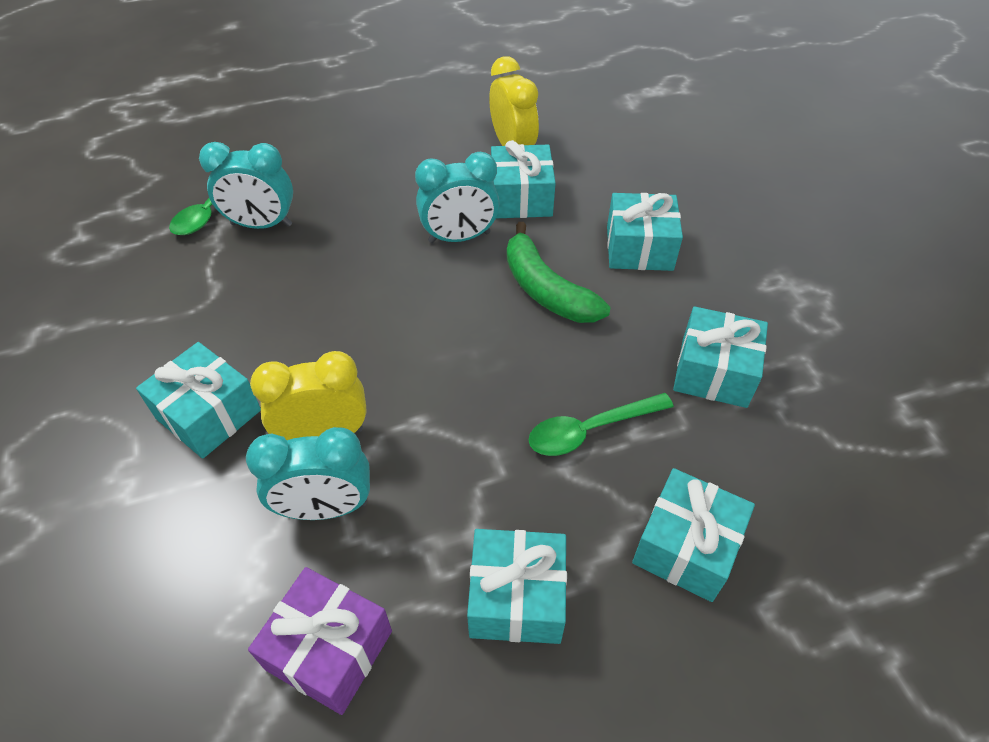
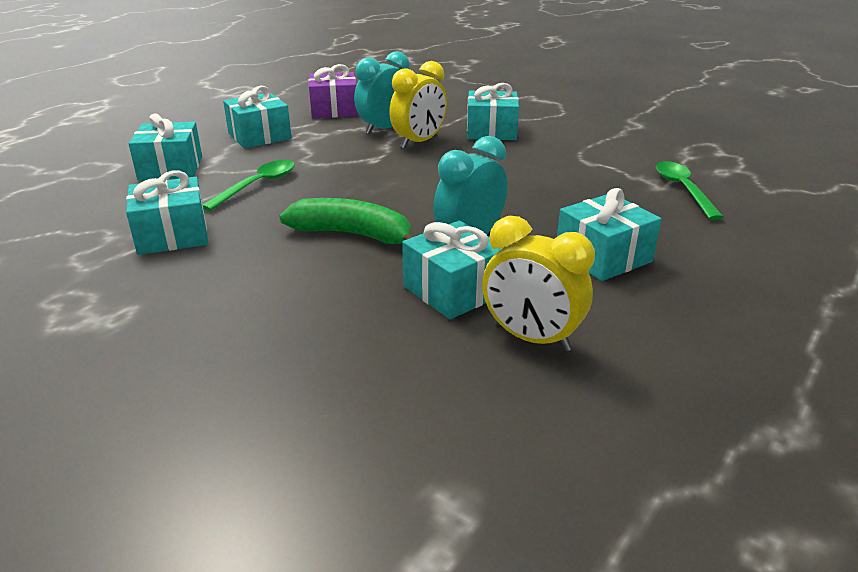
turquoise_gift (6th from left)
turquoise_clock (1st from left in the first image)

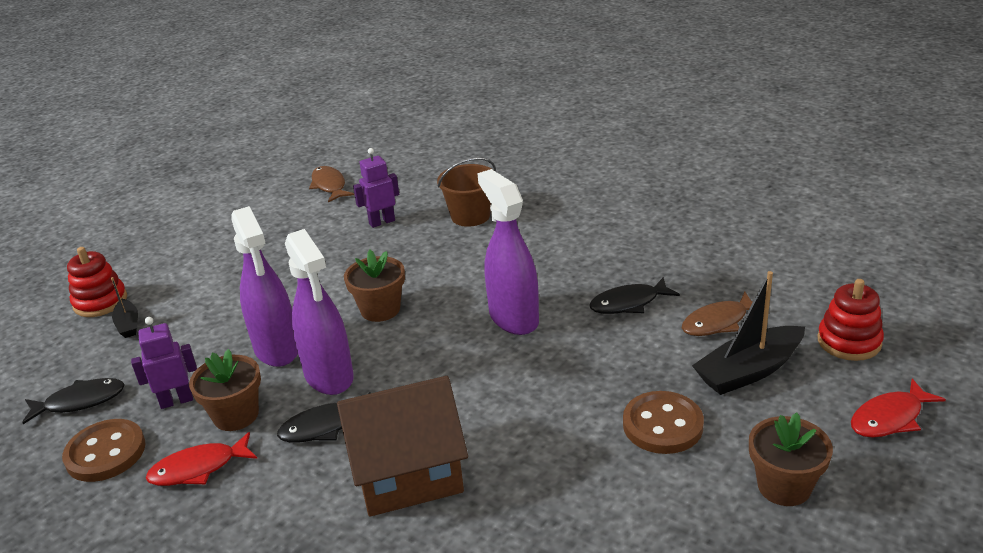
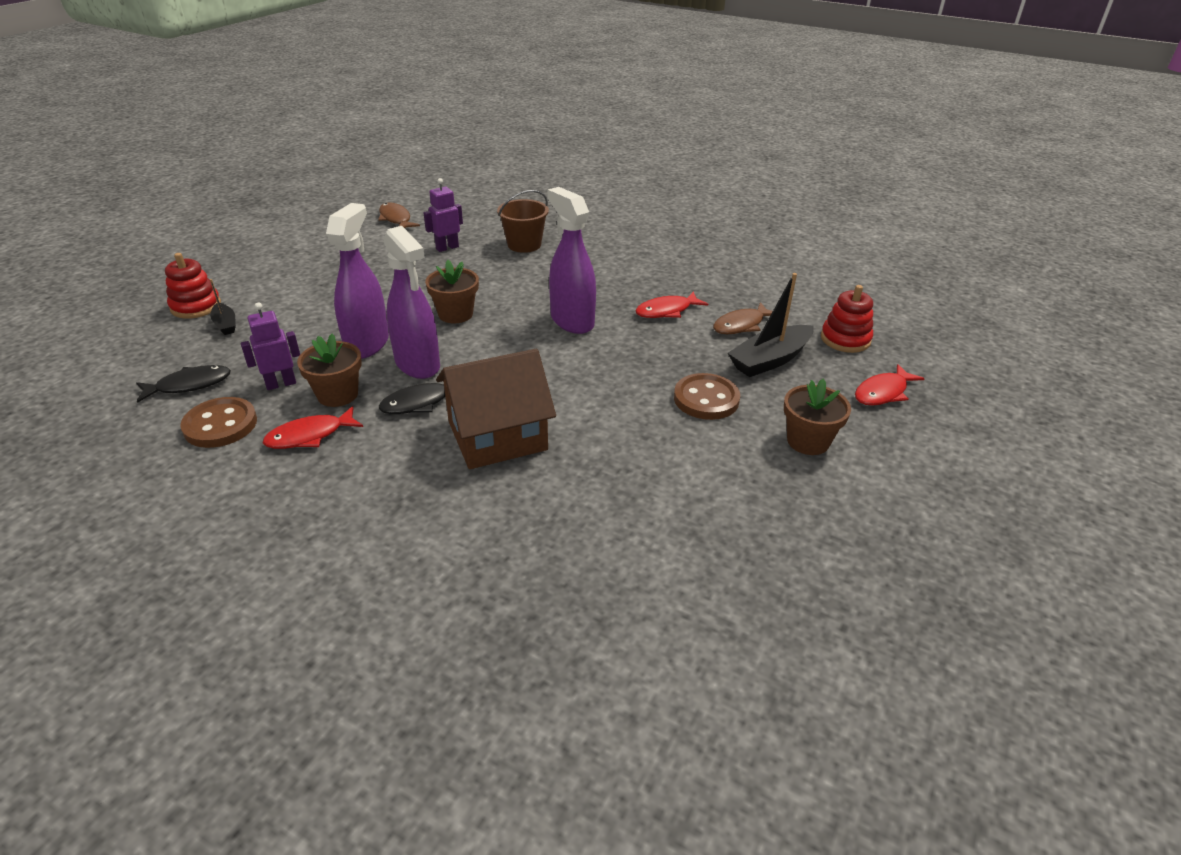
purple_spray_bottle (1st from left)
red_fish (2nd from left)

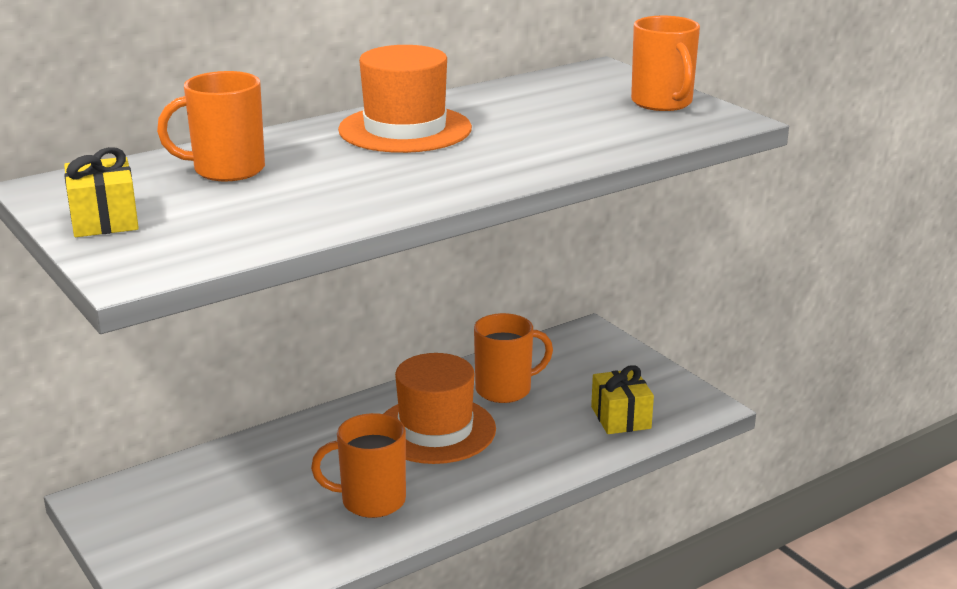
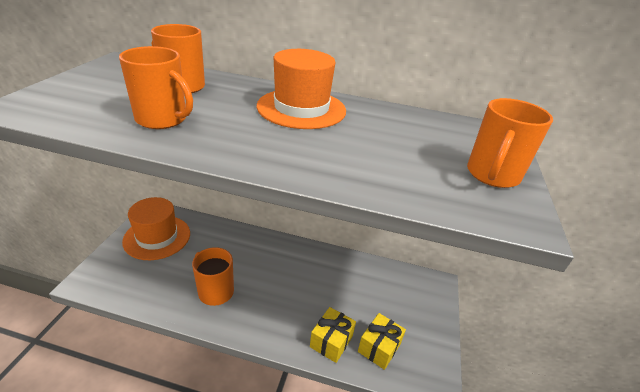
orange_mug (1st from left)
orange_hat (1st from left)
yellow_gift (1st from left)

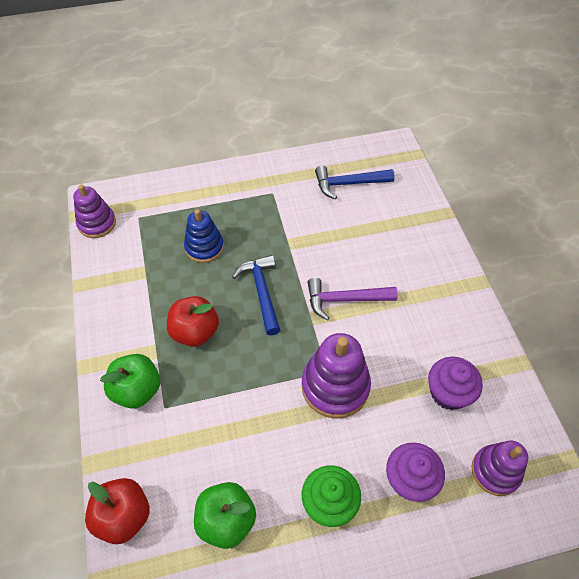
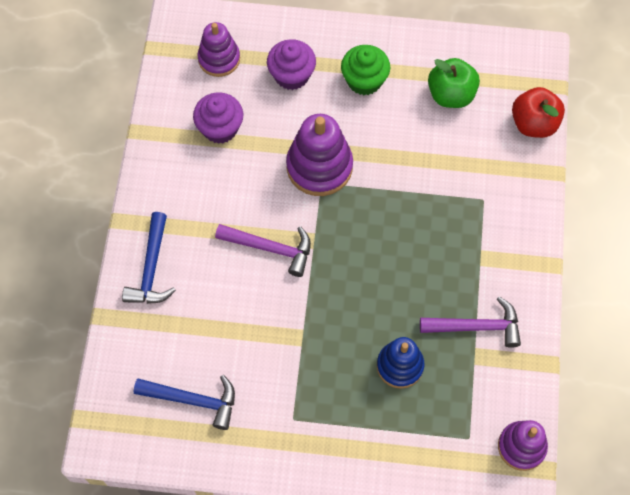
blue_hammer (1st from left)
purple_hammer (2nd from left)
green_apple (1st from left in the first image)
red_apple (2nd from left in the first image)

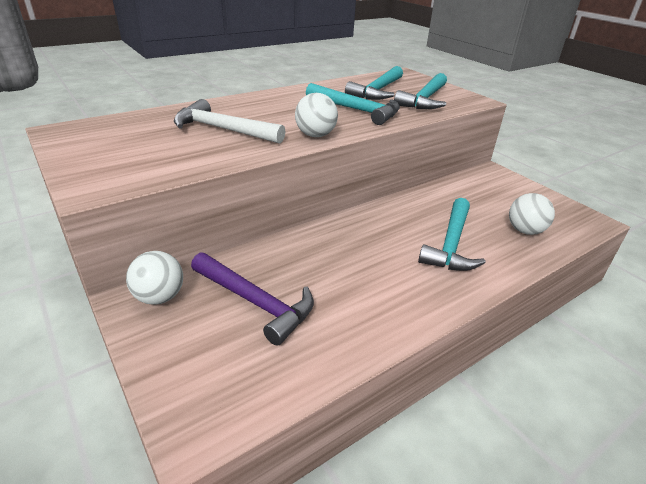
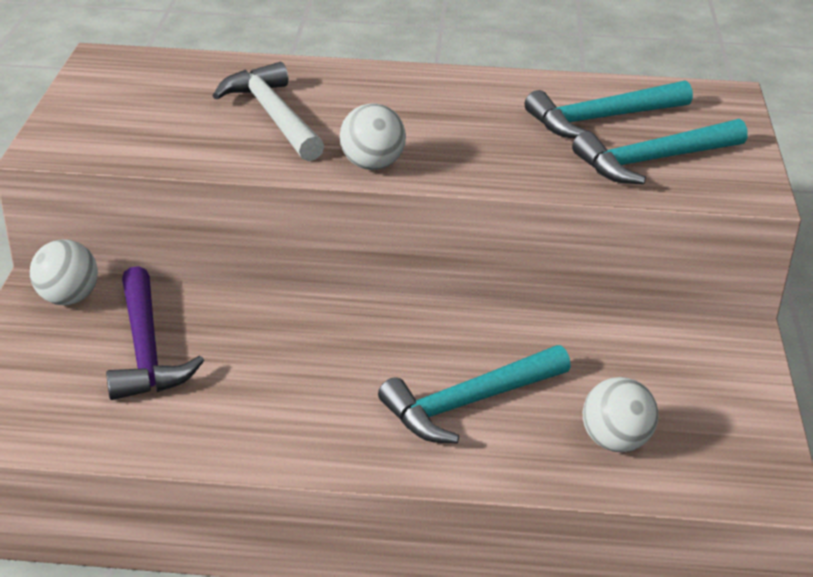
turquoise_hammer (1st from left in the first image)

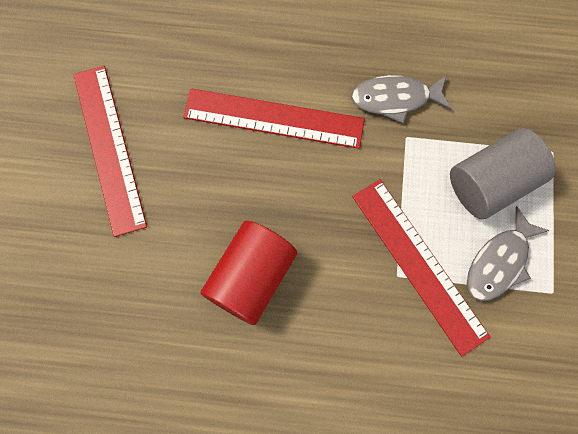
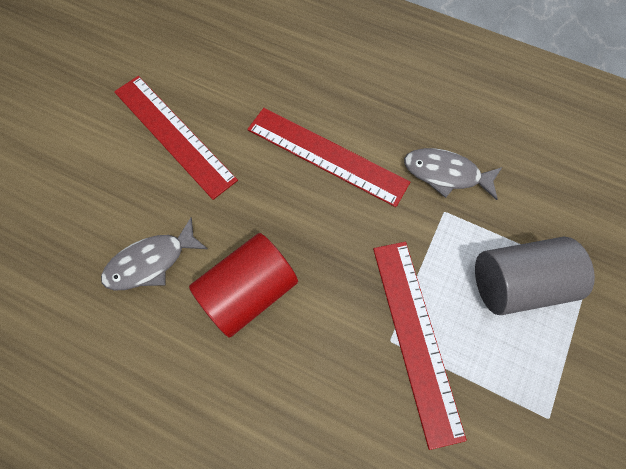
grey_fish (1st from left)
red_ruler (1st from left)

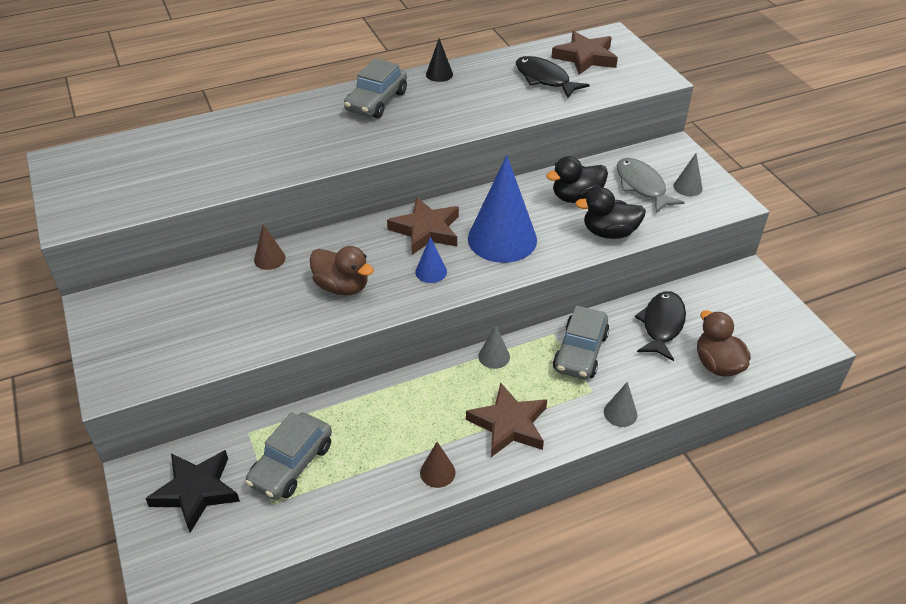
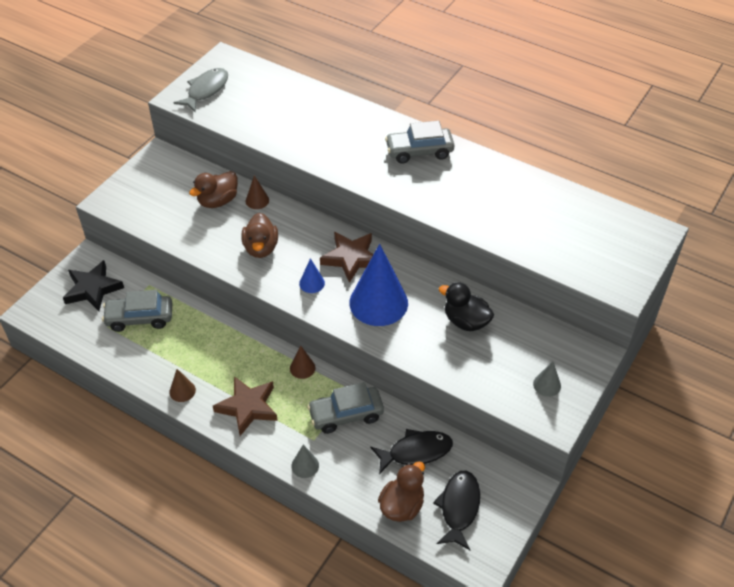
grey_fish
brown_duck (1st from left)
brown_cone (3rd from left)
black_fish (2nd from left)
black_cone
brown_star (3rd from left in the first image)
black_duck (2nd from left in the first image)

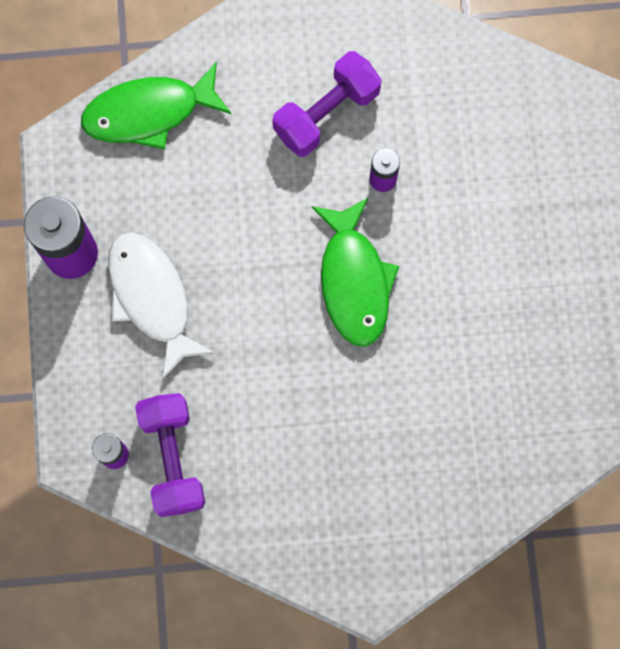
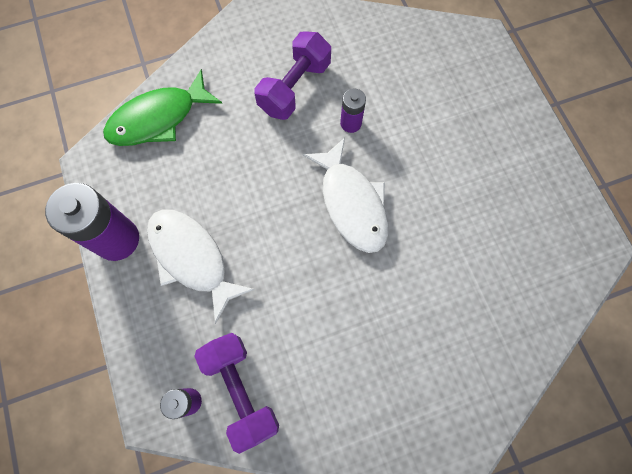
white_fish (2nd from left)

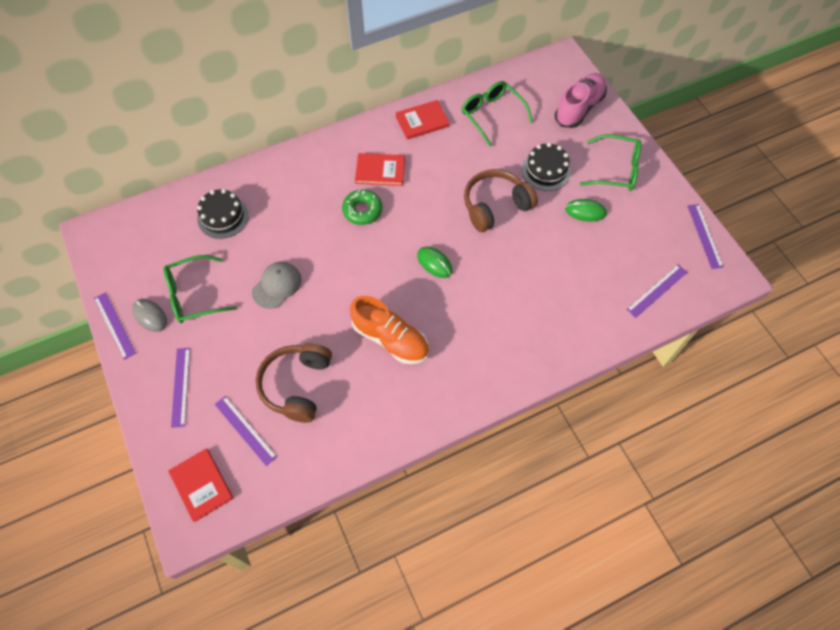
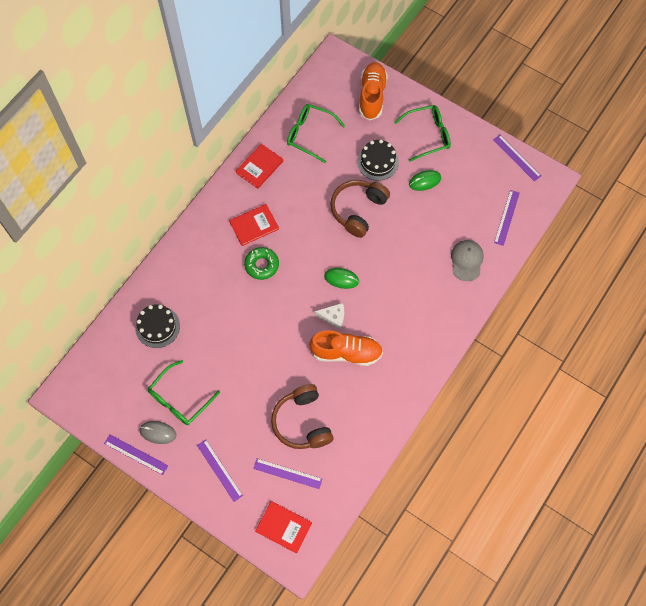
white_cheese
orange_shoe (2nd from left)
grey_cap

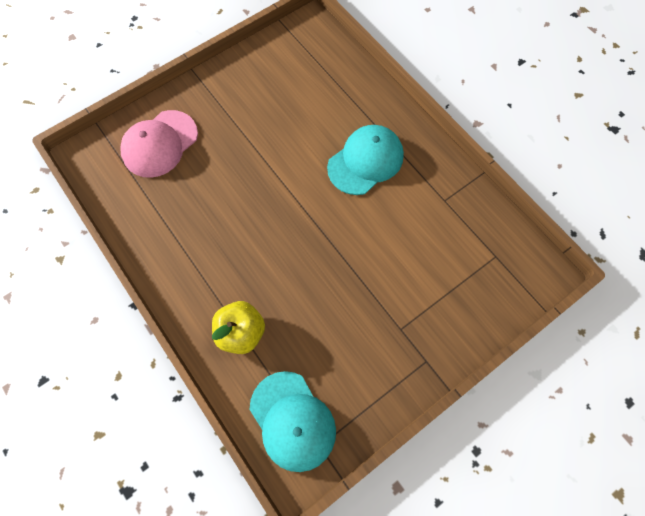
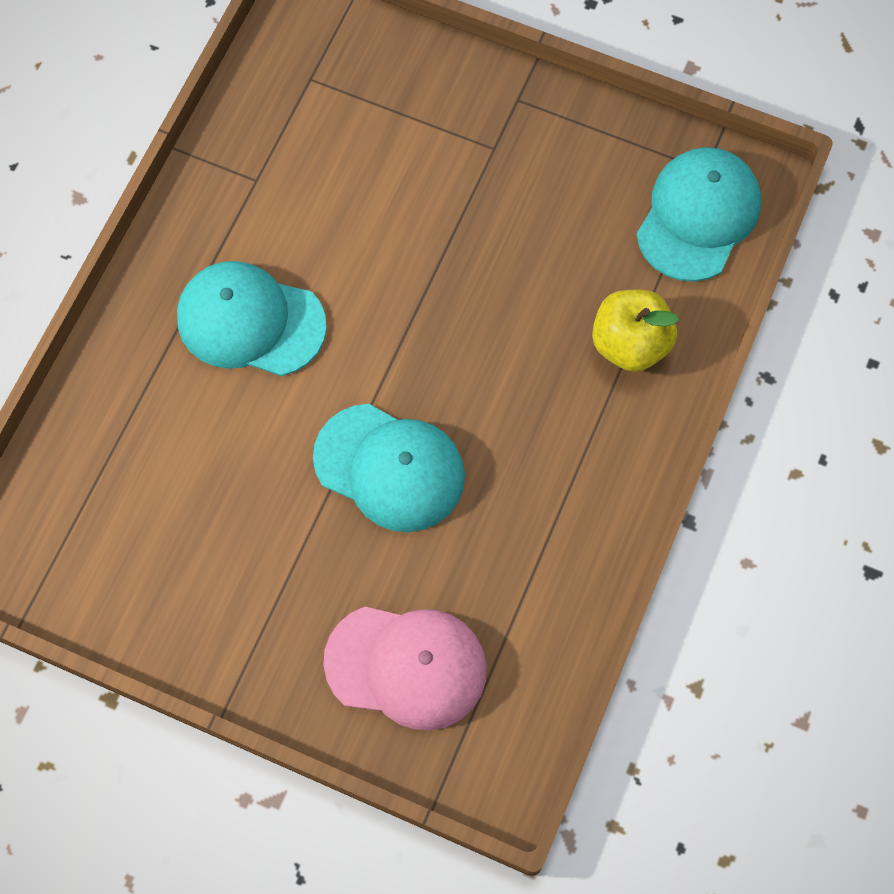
turquoise_cap (2nd from left)

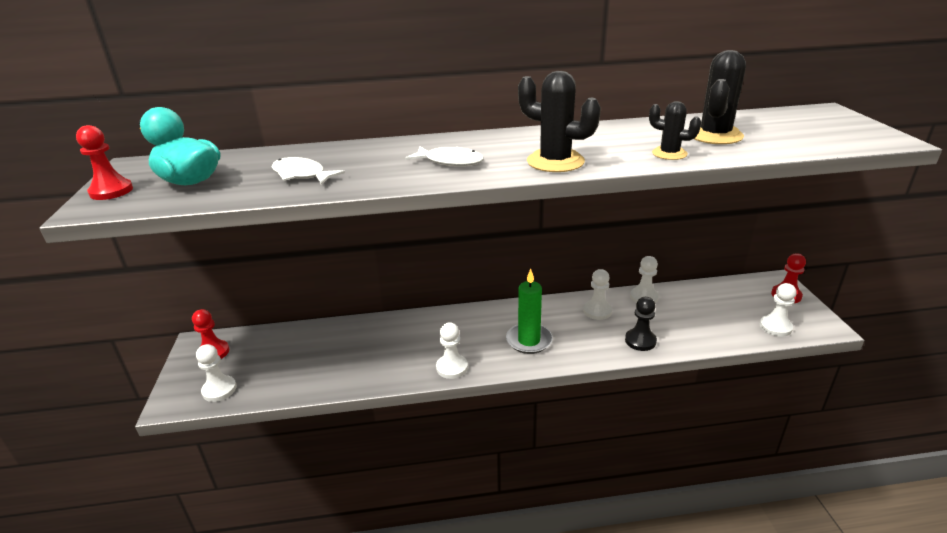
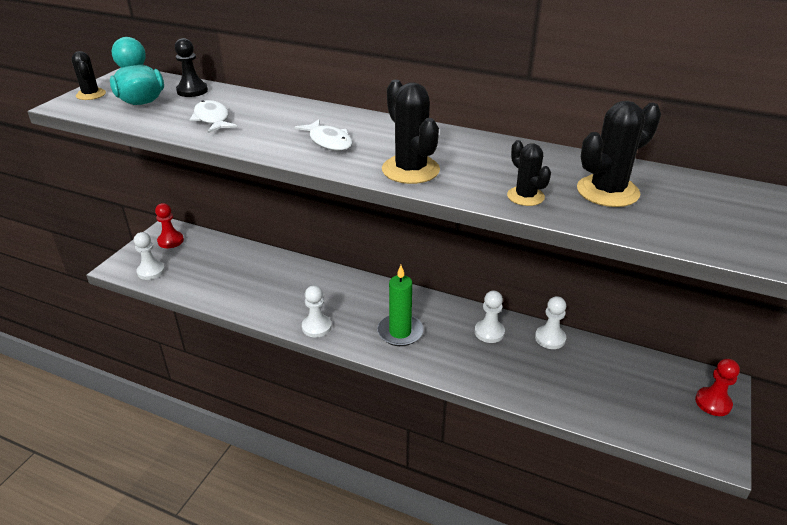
black_cactus (1st from left)
black_pawn
white_pawn (5th from left in the first image)

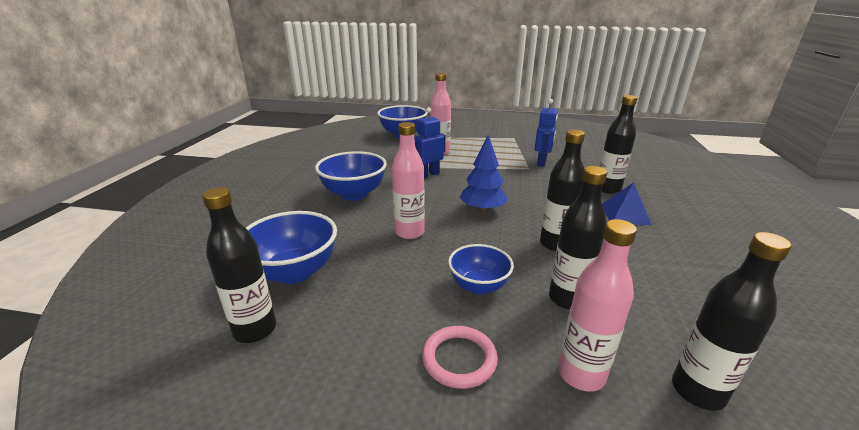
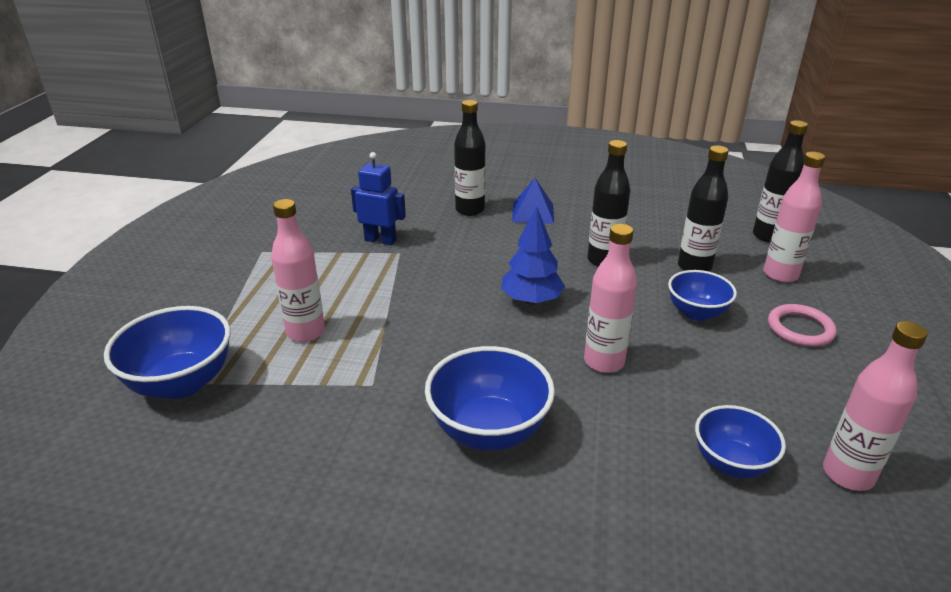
blue_bowl (4th from left)
pink_bottle (4th from left)
blue_robot (1st from left in the first image)

